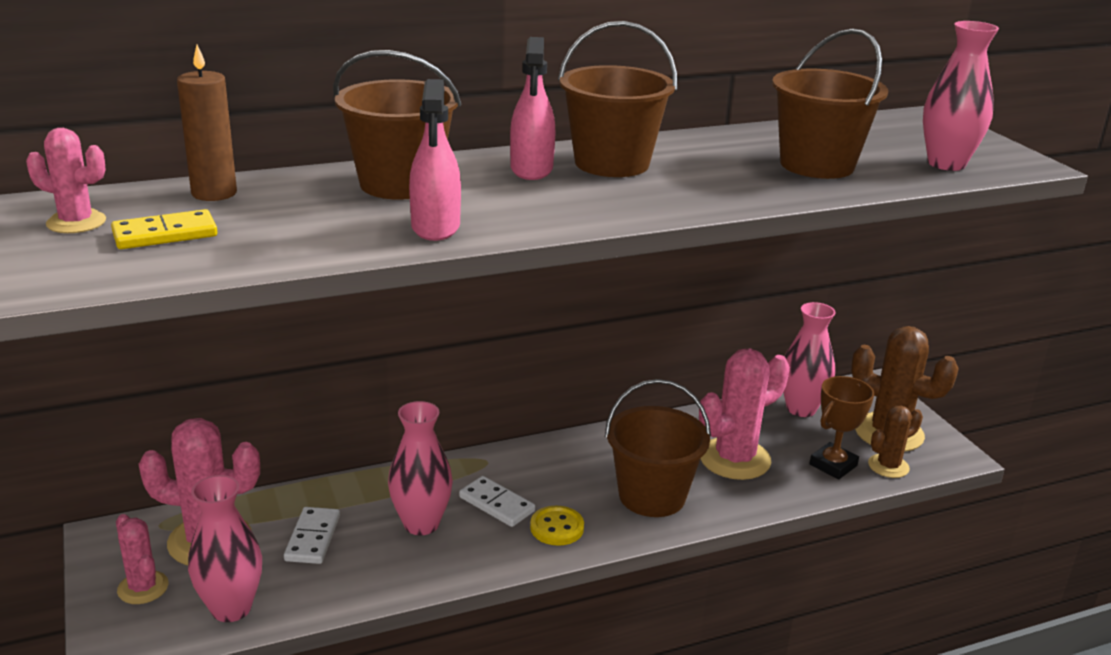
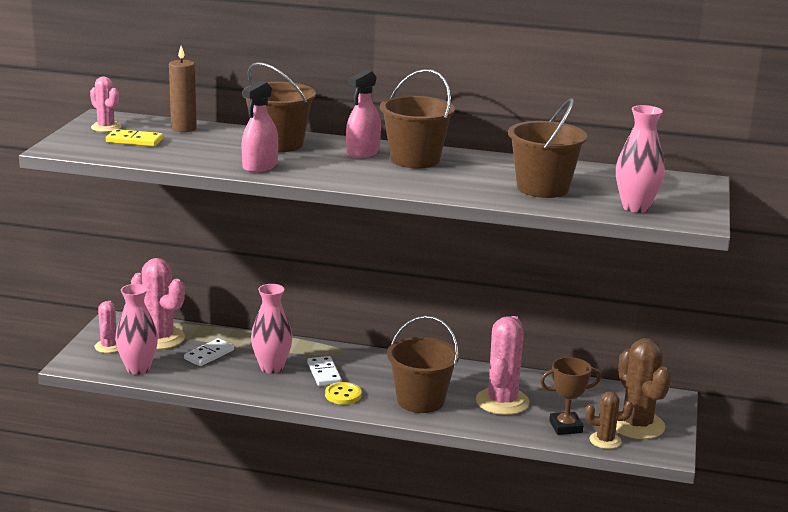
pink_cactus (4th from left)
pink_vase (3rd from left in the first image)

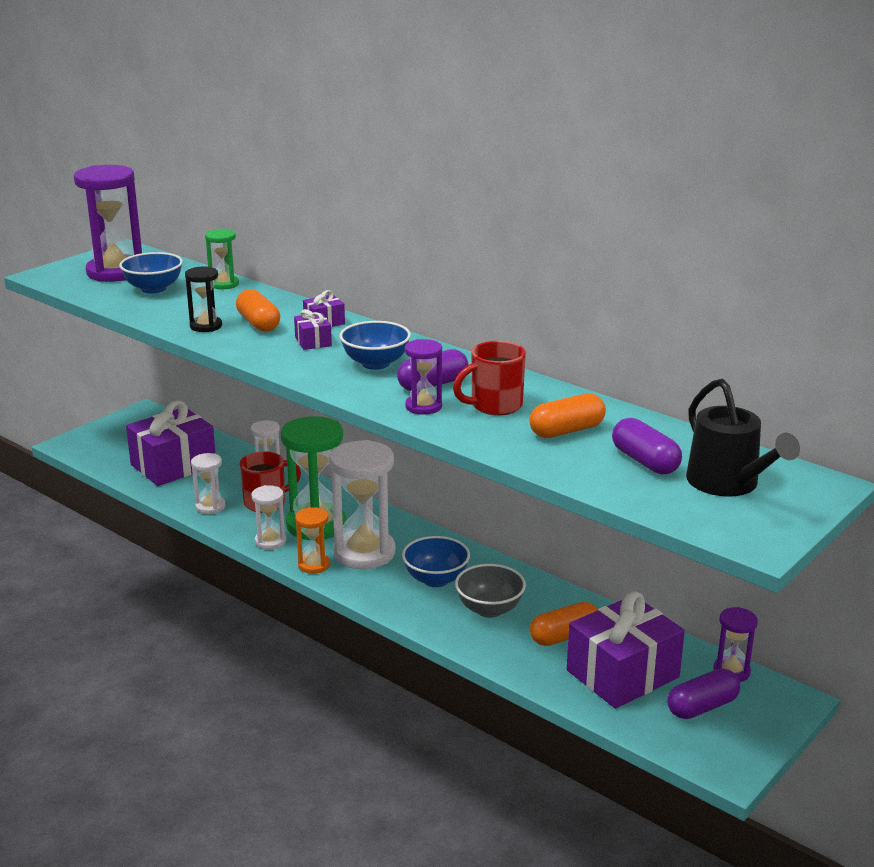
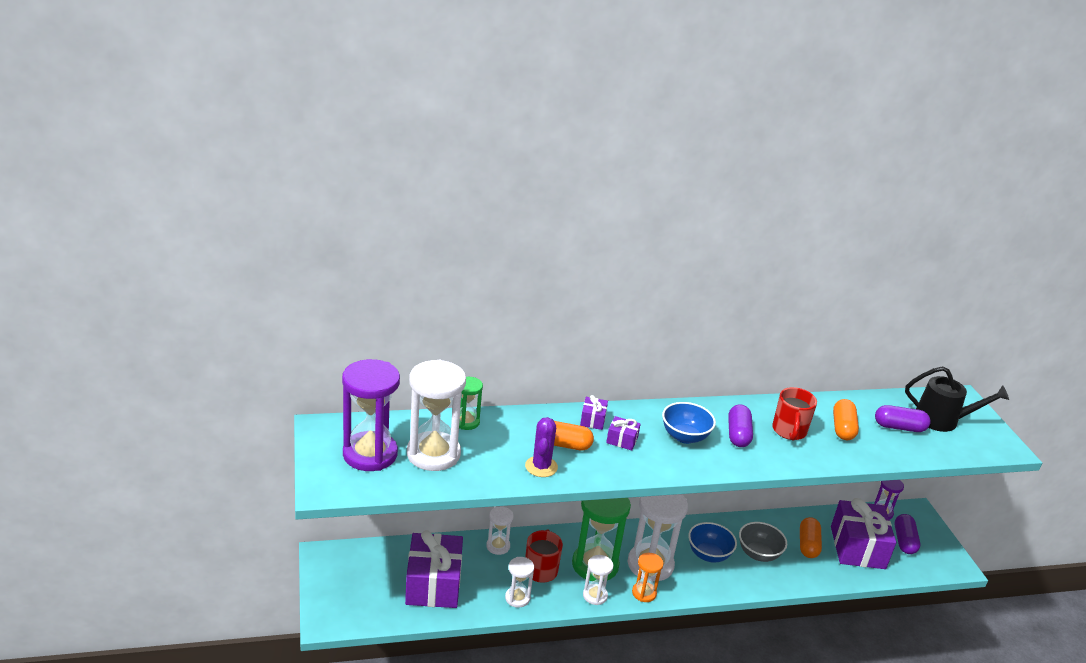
white_hourglass (1st from left)
purple_cactus
purple_hourglass (2nd from left in the first image)

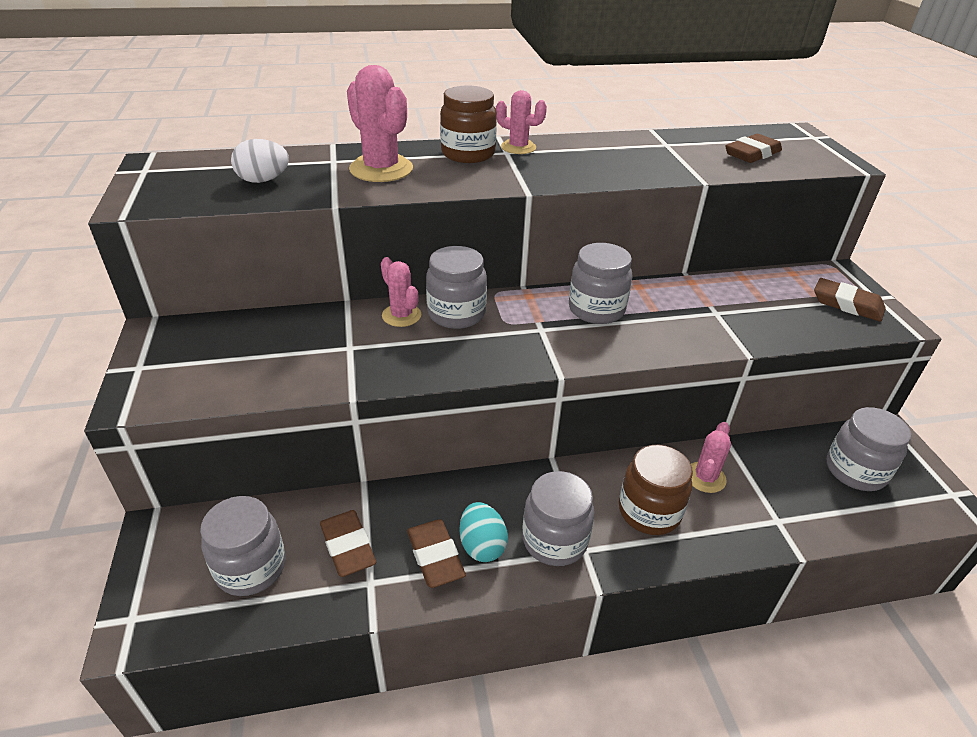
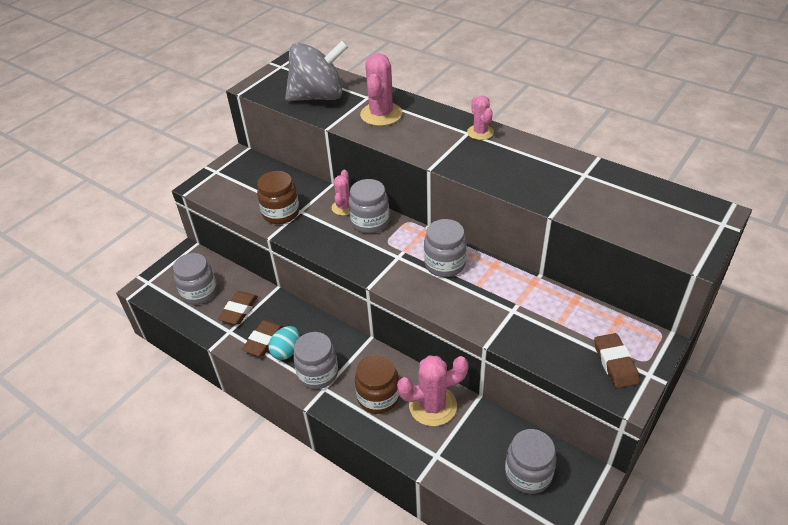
brown_jar (1st from left)
grey_spinning_top
pink_cactus (3rd from left)
brown_eraser (3rd from left in the first image)

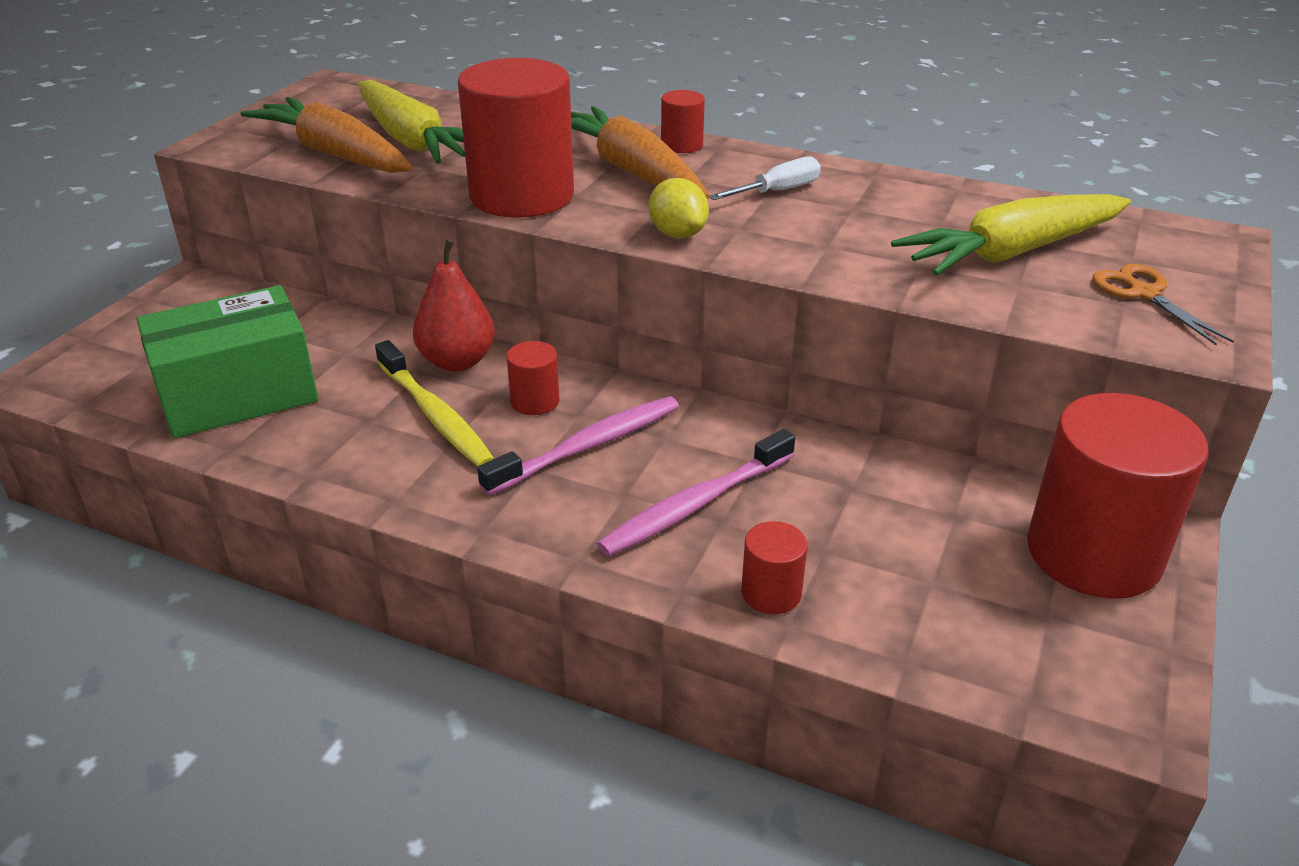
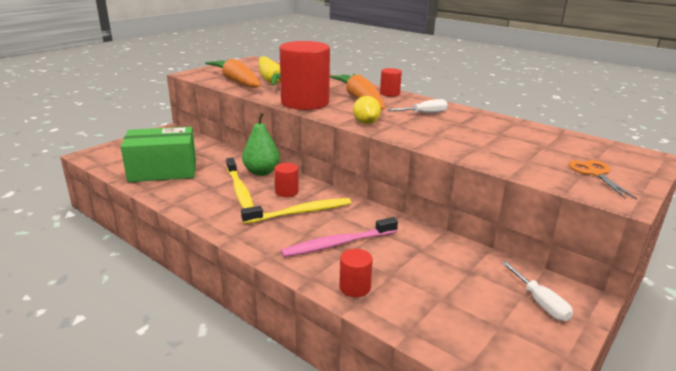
yellow_toothbrush (2nd from left)
green_pear
white_screwdriver (2nd from left)
yellow_carrot (2nd from left in the first image)

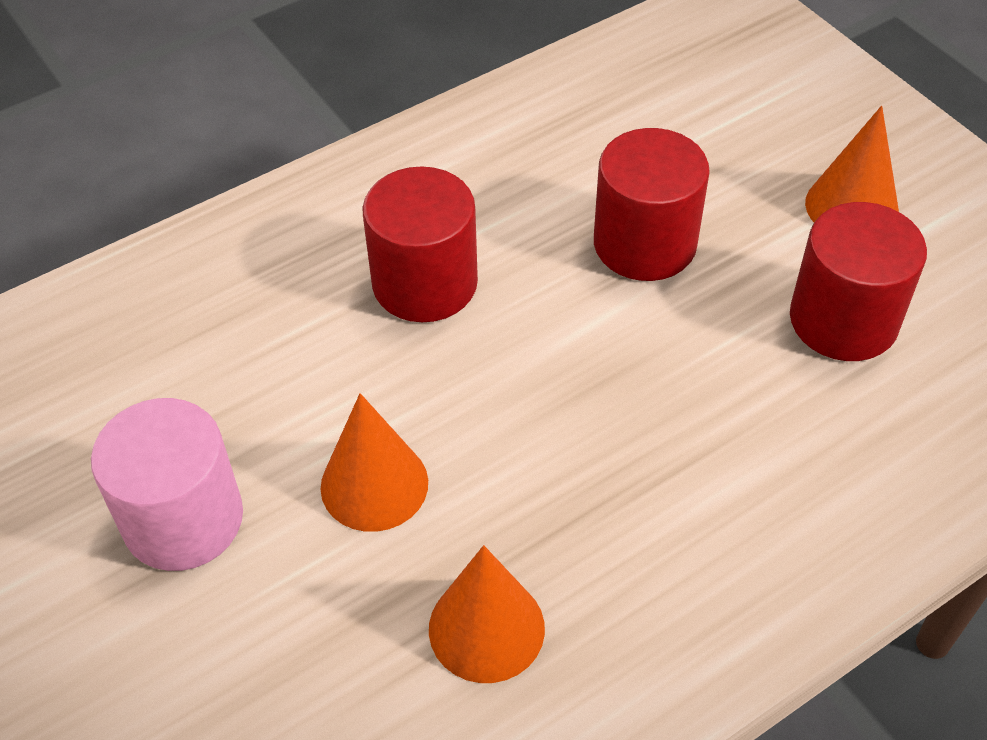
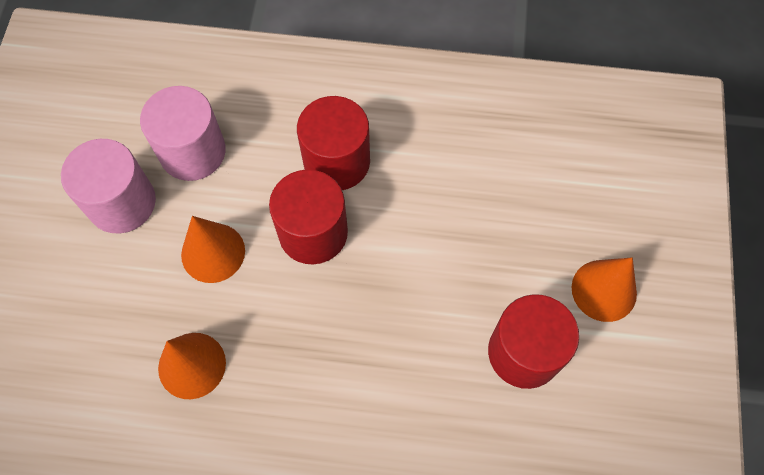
pink_cylinder (2nd from left)
red_cylinder (1st from left)

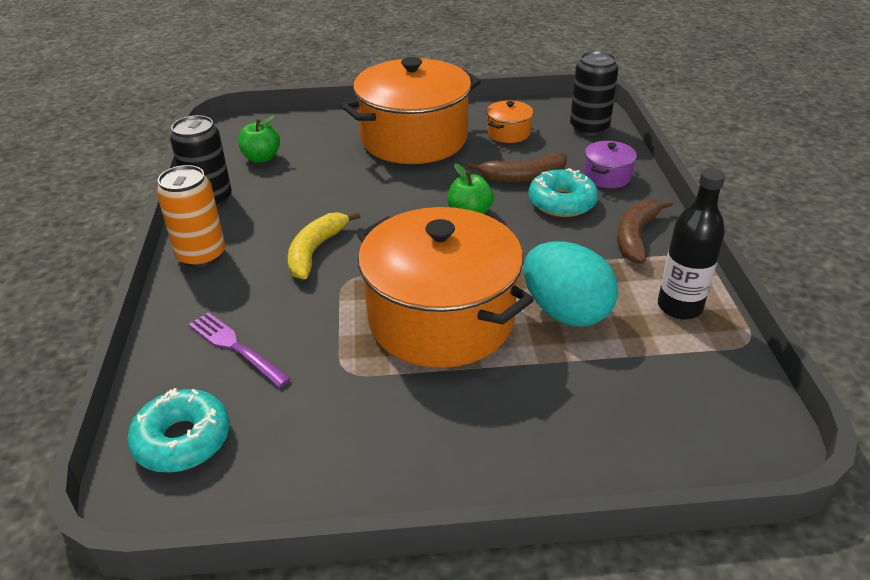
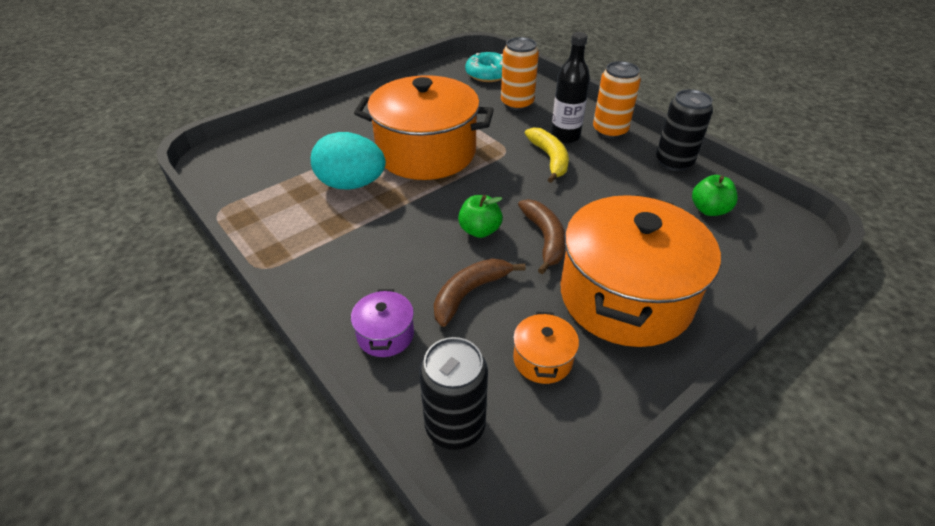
orange_can (1st from left)
brown_banana (2nd from left)
black_bottle
turquoise_donut (2nd from left in the first image)

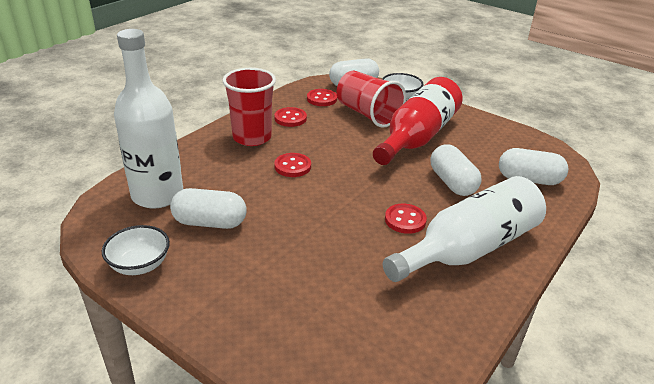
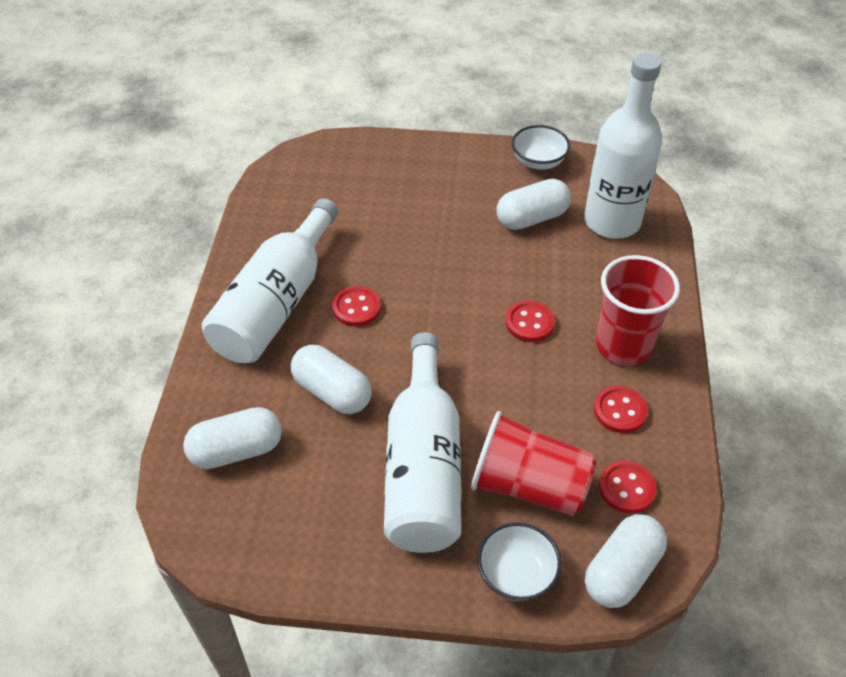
white_bottle (2nd from left)

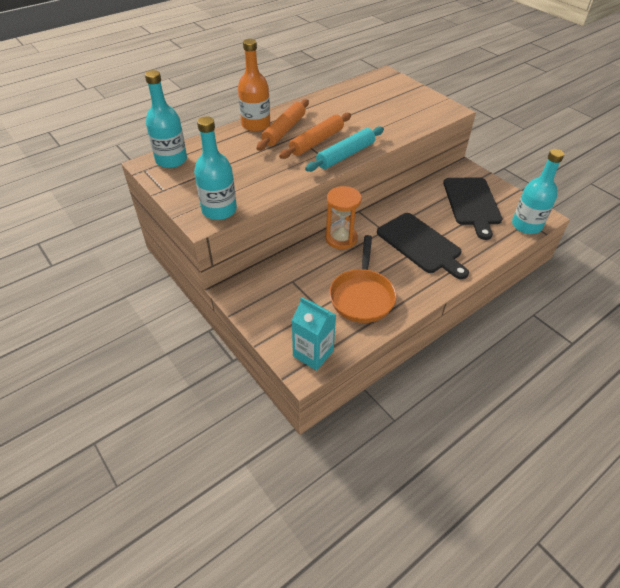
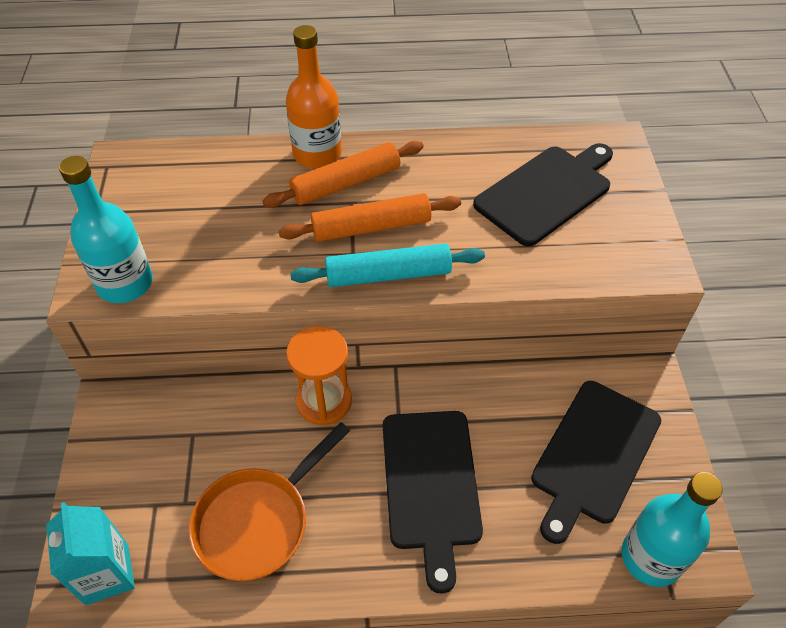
black_cutting_board (2nd from left)
turquoise_bottle (1st from left in the first image)

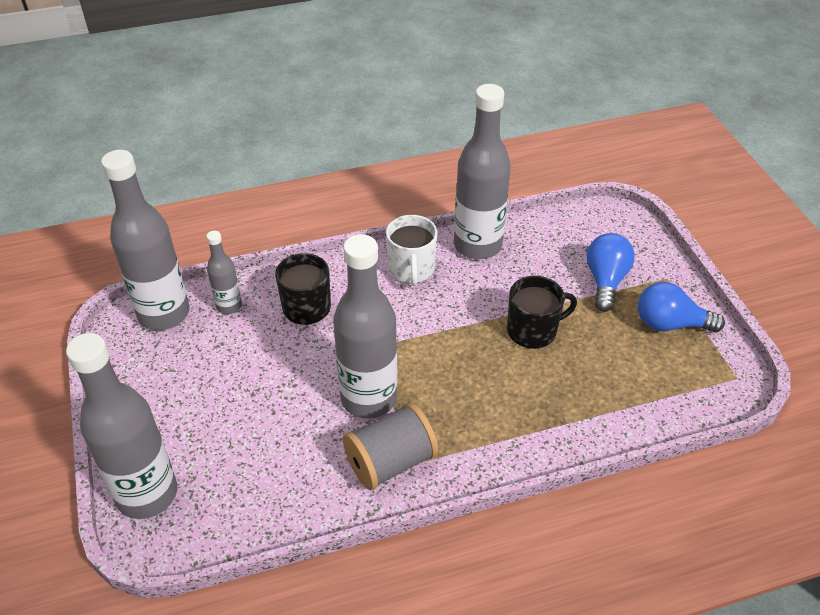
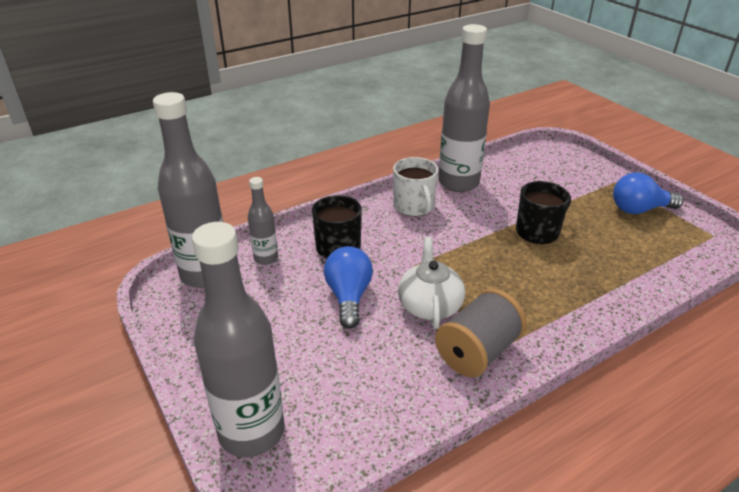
blue_light_bulb (1st from left)
white_teapot

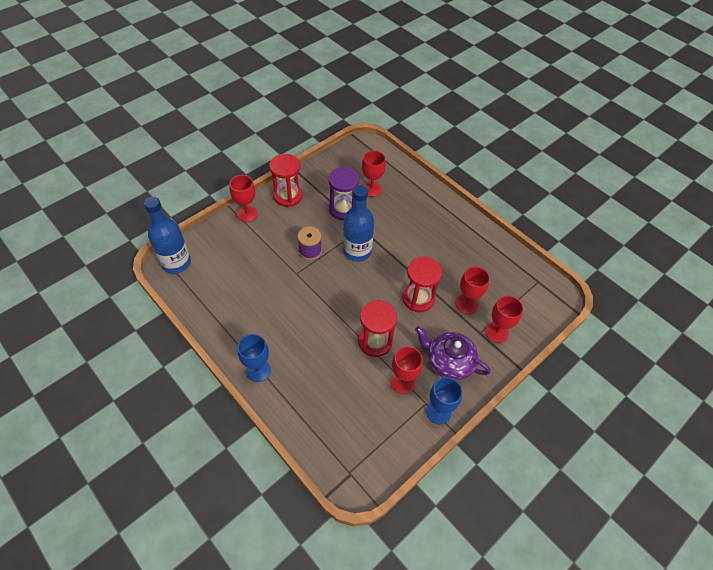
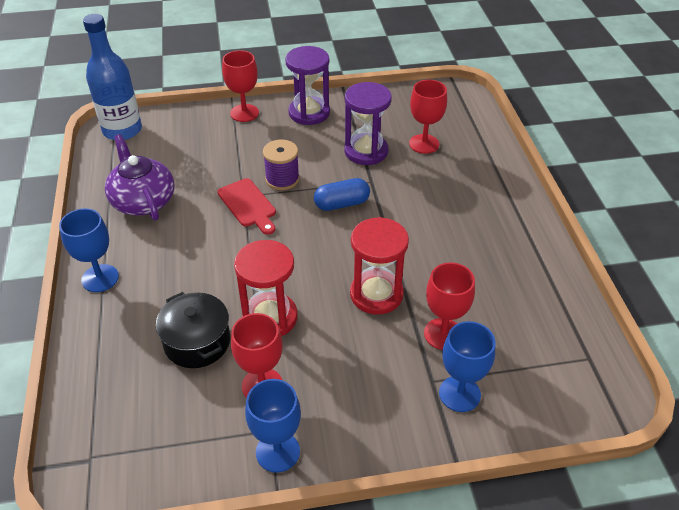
purple_teapot
black_pot
red_cutting_board
purple_hourglass (1st from left)
blue_capsule
blue_goblet (3rd from left)

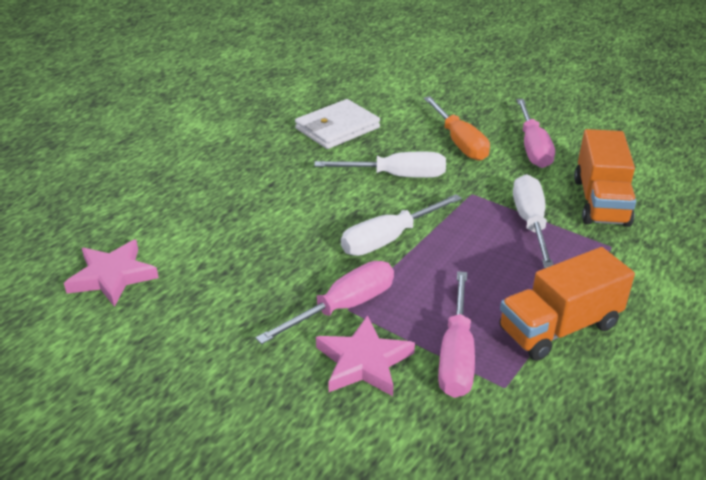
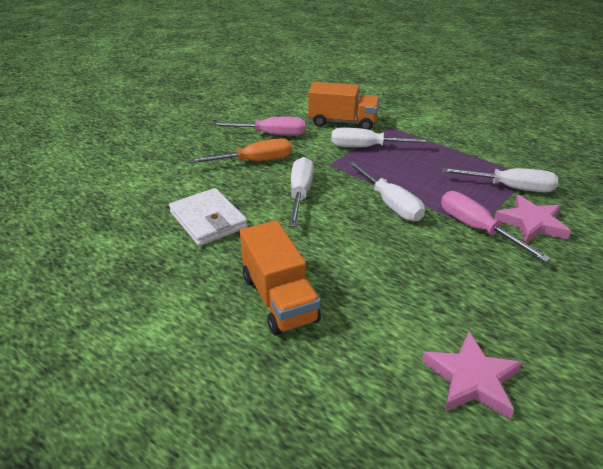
orange_truck (1st from left)
white_screwdriver (4th from left)

